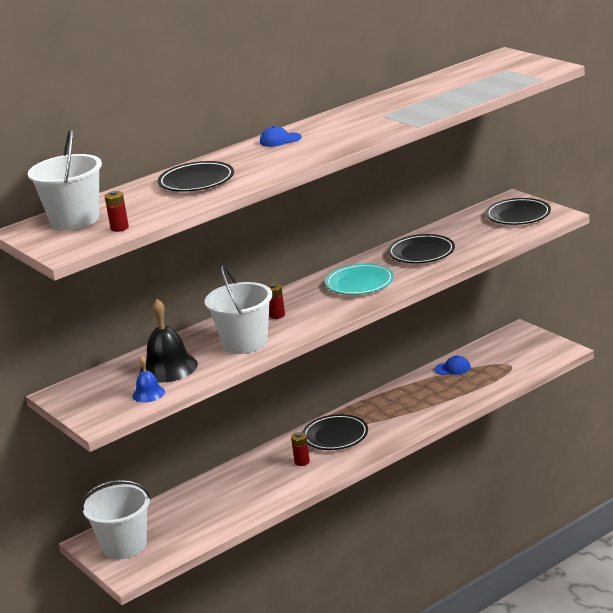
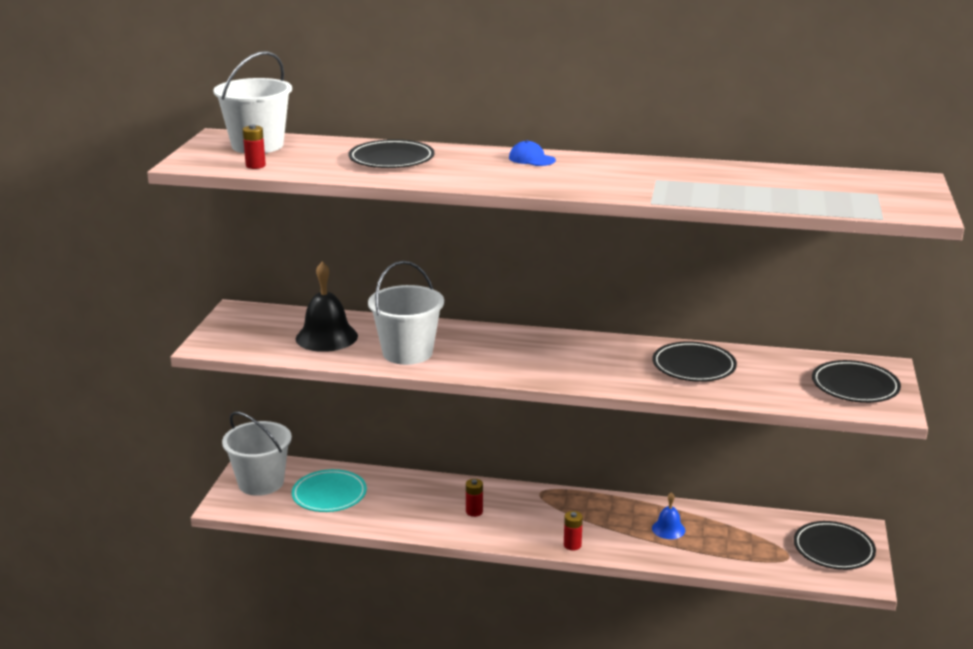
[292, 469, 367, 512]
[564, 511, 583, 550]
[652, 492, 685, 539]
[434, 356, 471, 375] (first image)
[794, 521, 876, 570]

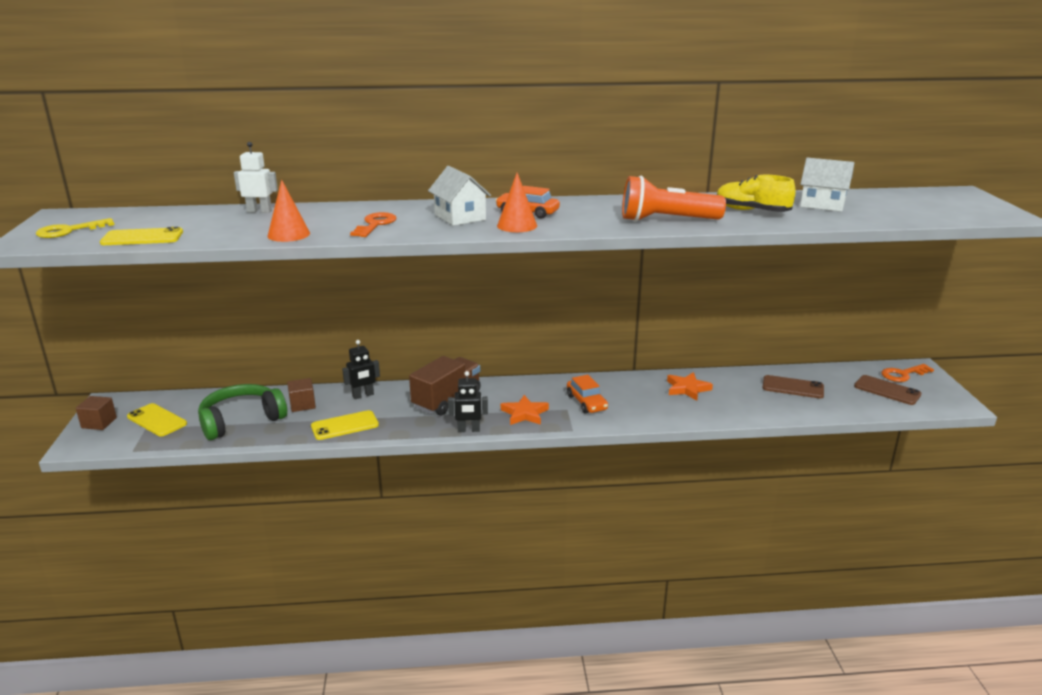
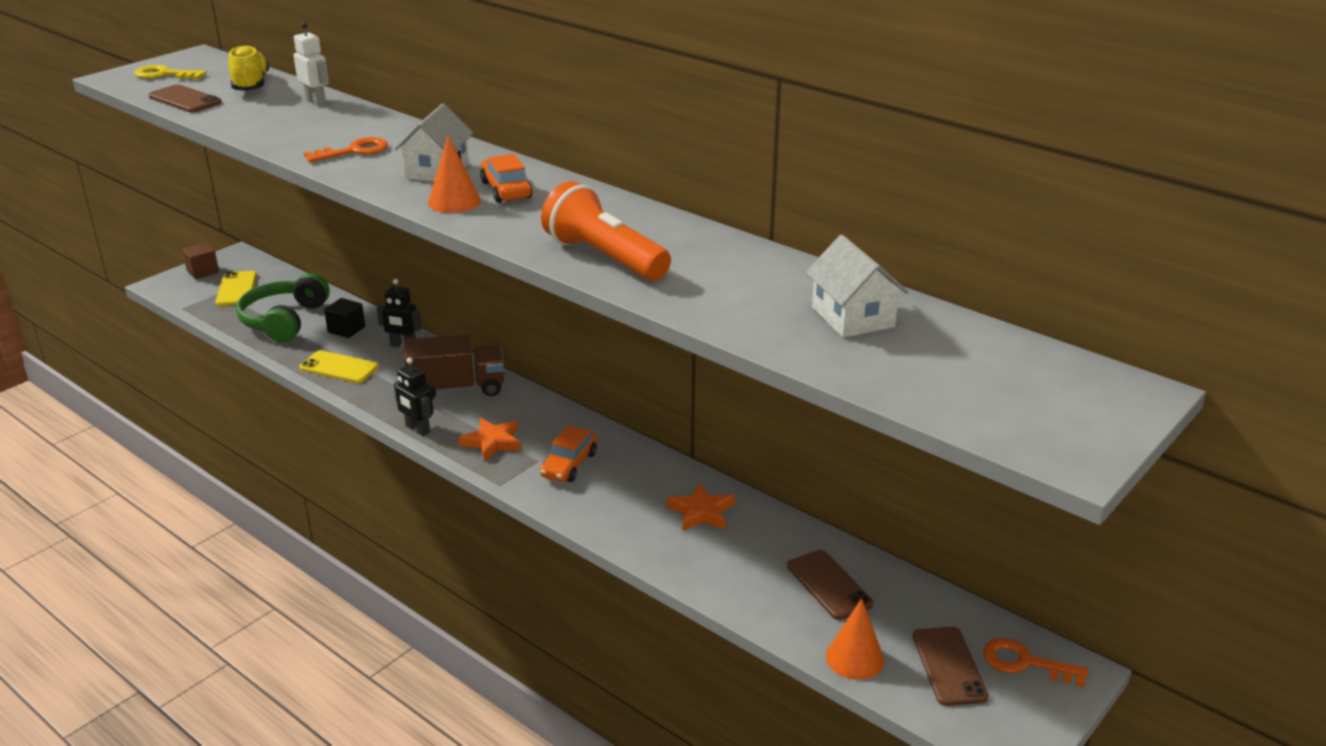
[228, 45, 269, 91]
[826, 598, 885, 680]
[148, 84, 222, 112]
[324, 298, 365, 338]
[236, 273, 330, 342]

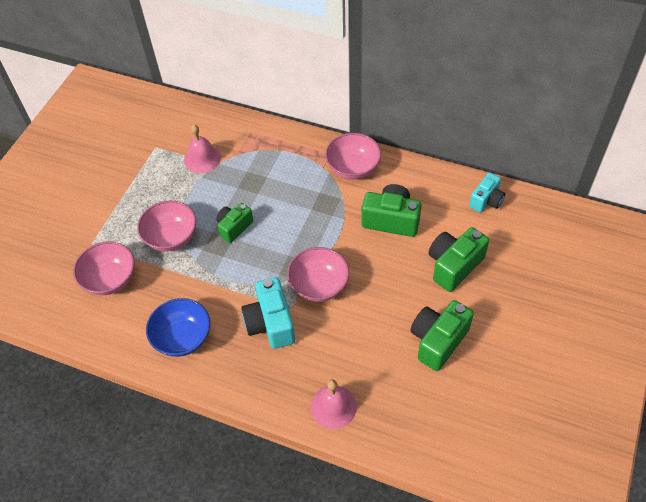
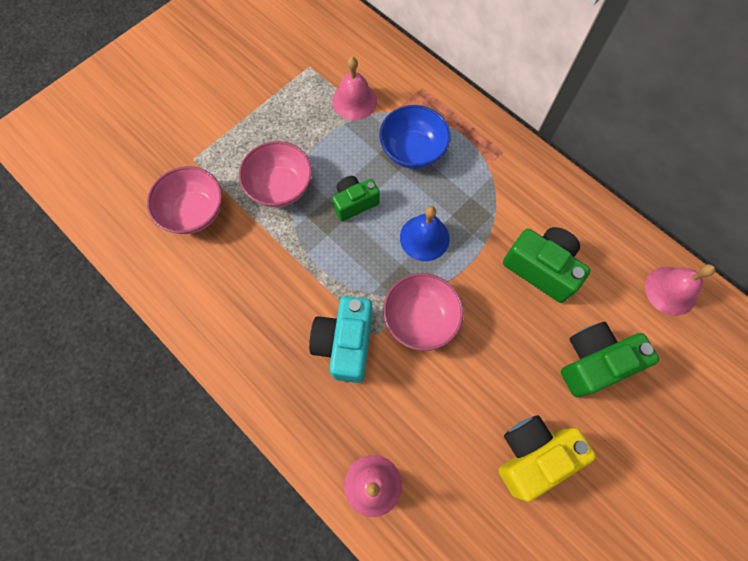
[325, 133, 381, 180] (first image)
[645, 264, 715, 316]
[379, 105, 451, 169]
[498, 415, 596, 502]
[400, 206, 450, 261]

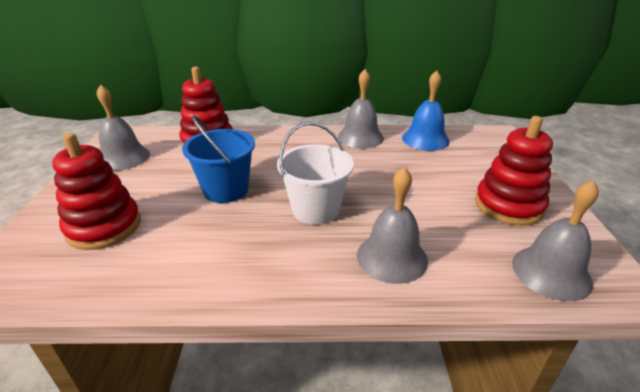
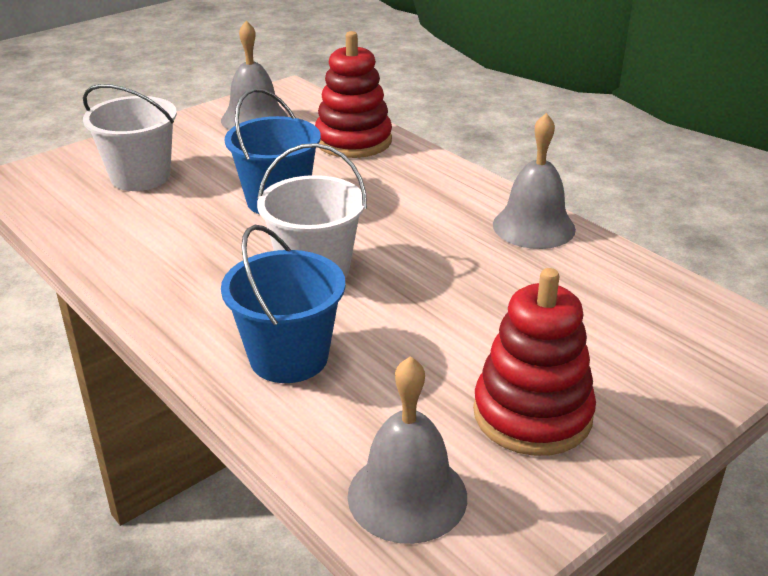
[402, 70, 450, 151] (first image)
[83, 84, 177, 191]
[221, 225, 346, 383]

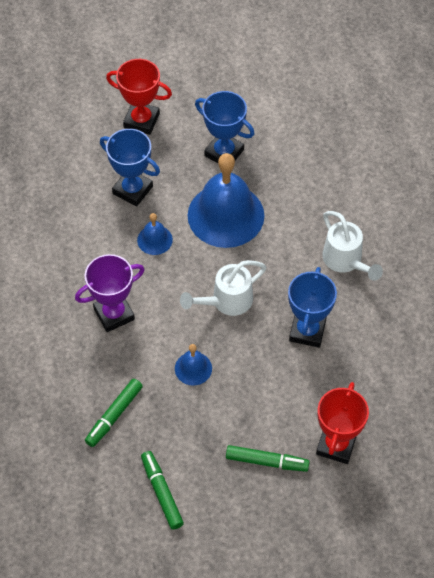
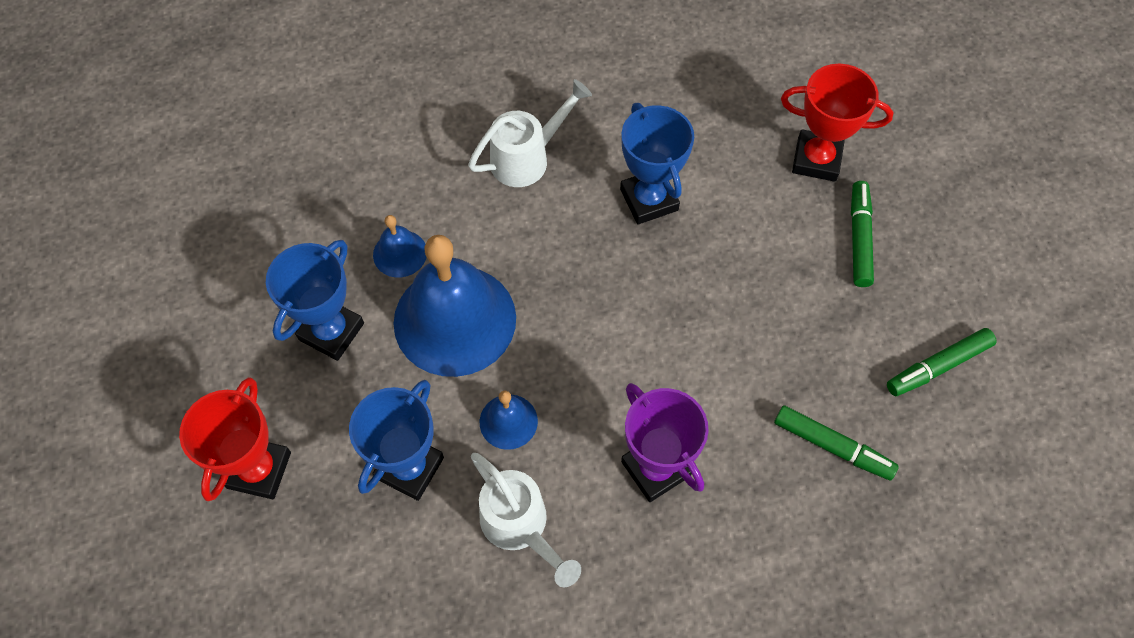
[471, 453, 581, 587]
[620, 103, 694, 224]
[373, 215, 426, 277]

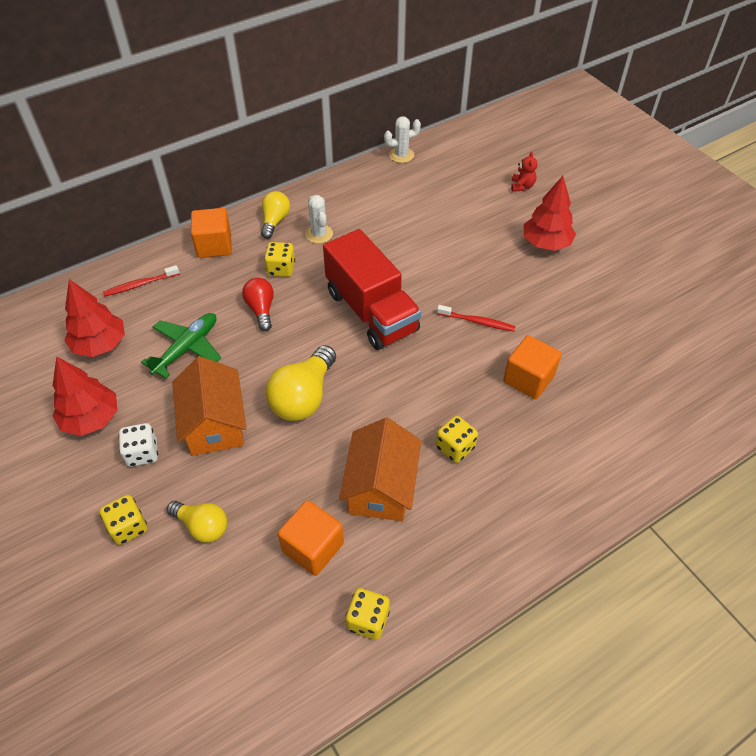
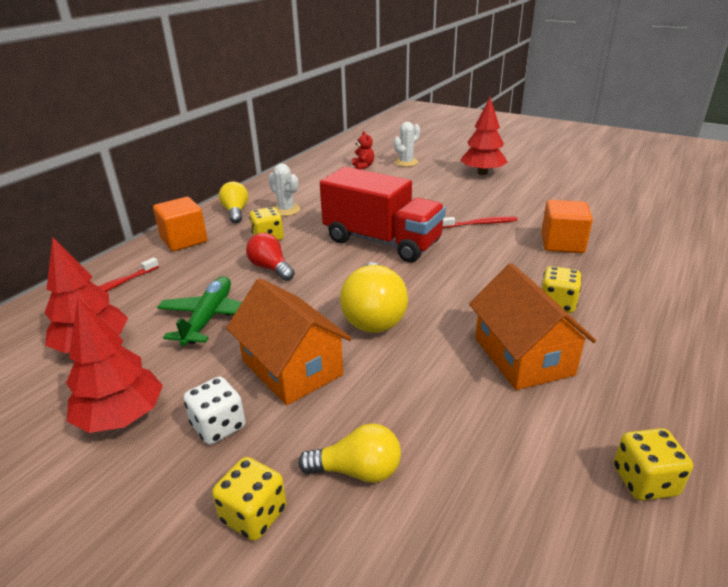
[394, 122, 420, 167]
[352, 131, 374, 170]
[278, 500, 344, 576] (first image)

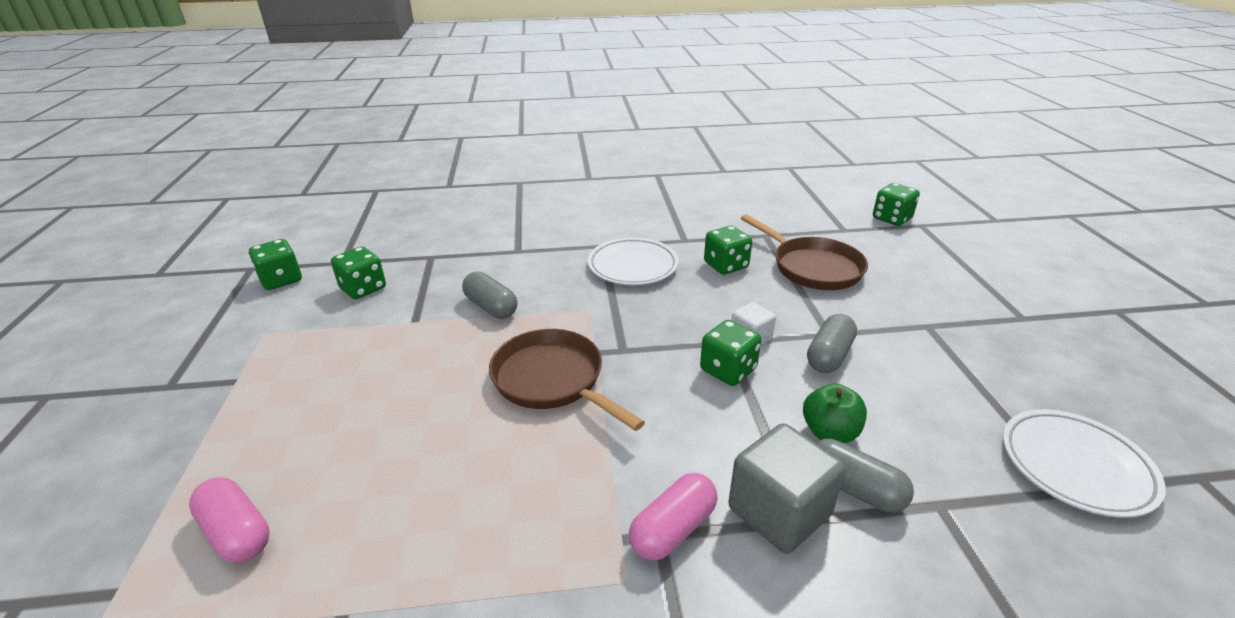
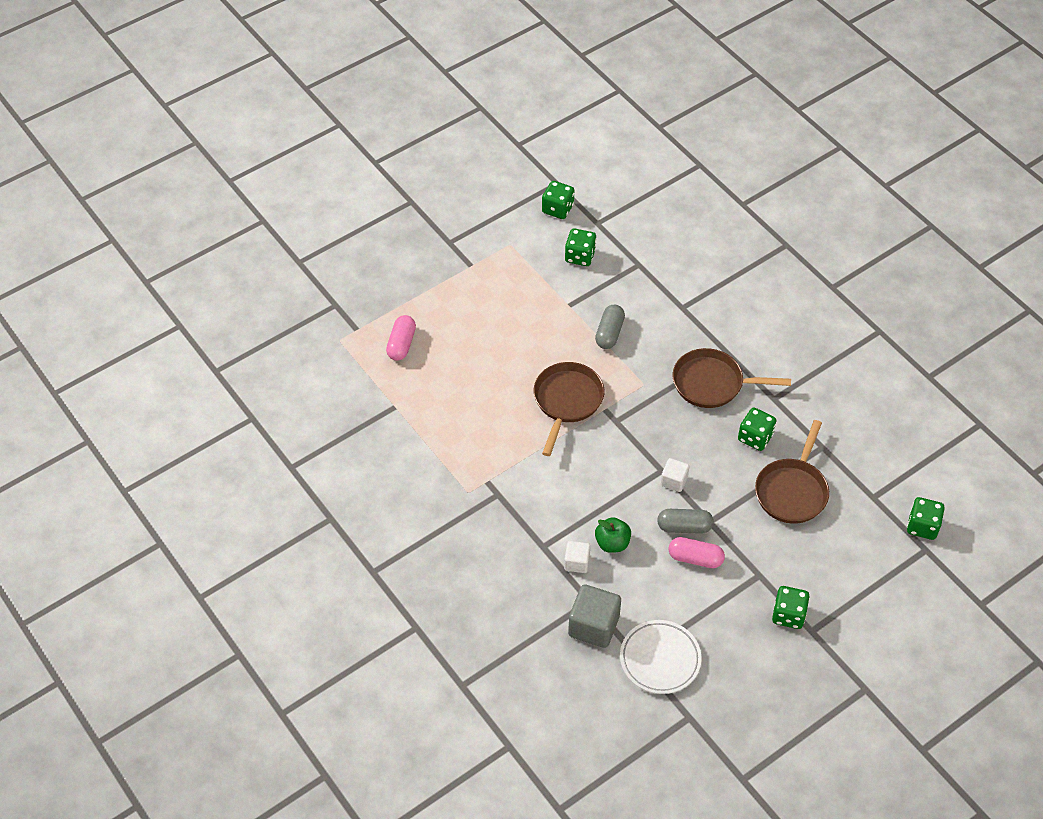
[673, 348, 791, 408]
[772, 586, 810, 629]
[568, 584, 621, 648]
[564, 541, 590, 573]
[668, 537, 725, 568]

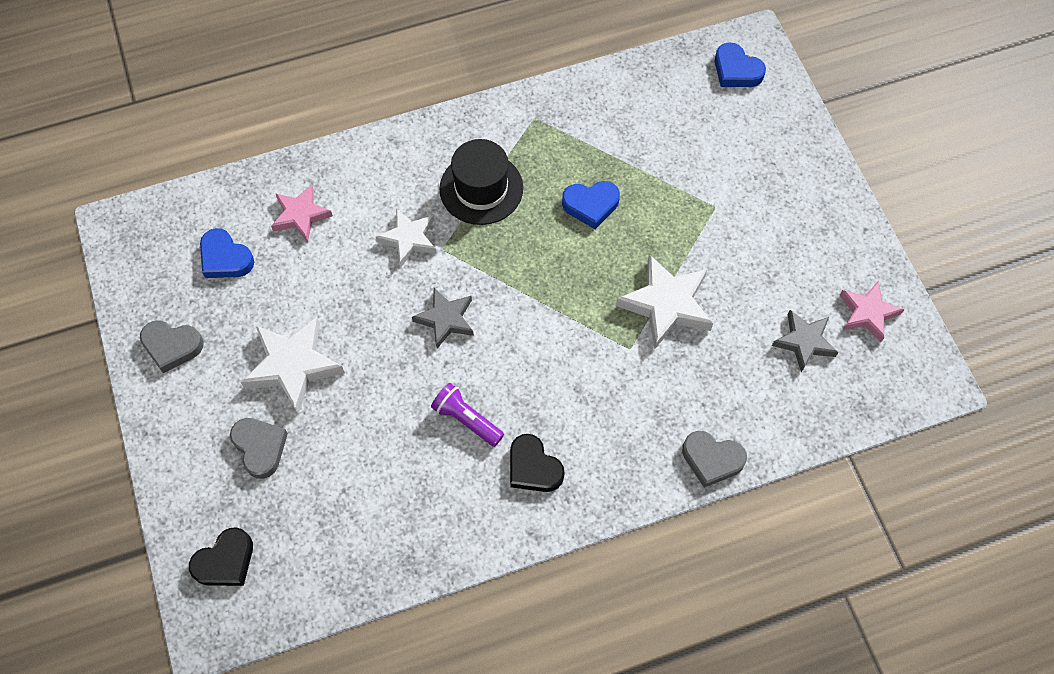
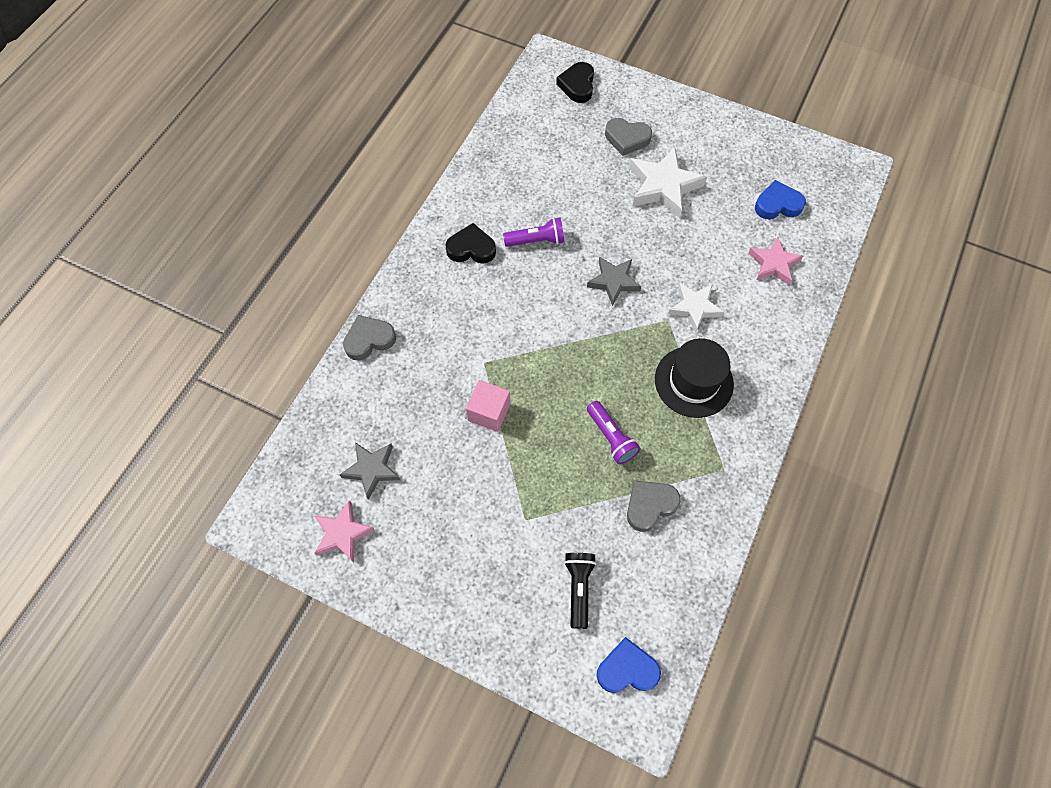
[587, 401, 641, 465]
[466, 380, 510, 432]
[627, 481, 681, 532]
[564, 553, 596, 629]

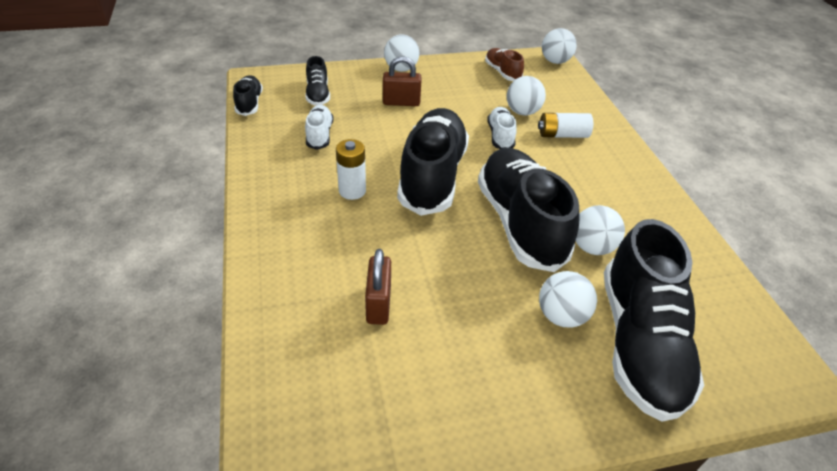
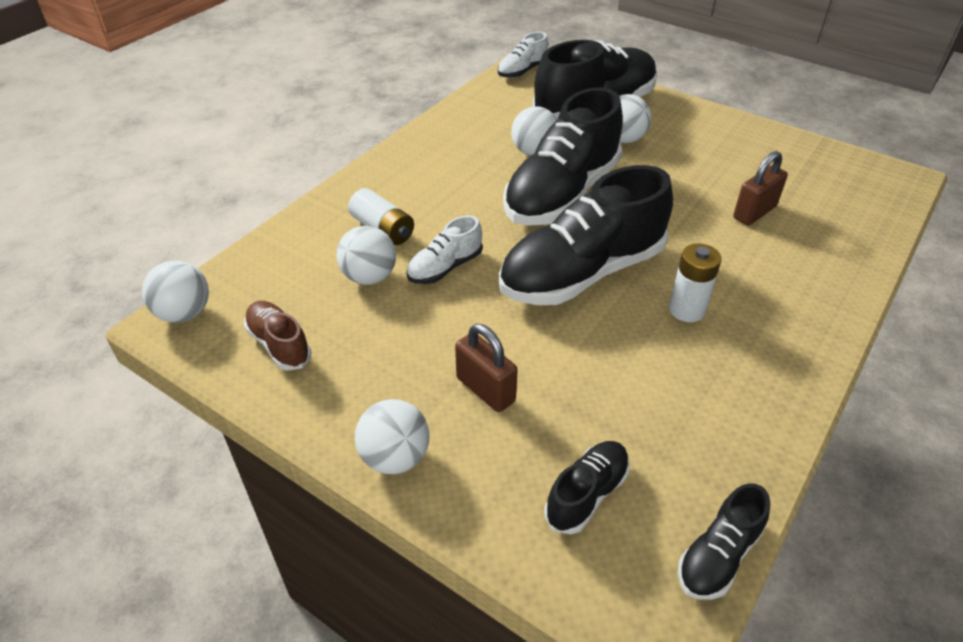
[244, 301, 312, 371]
[498, 32, 549, 78]

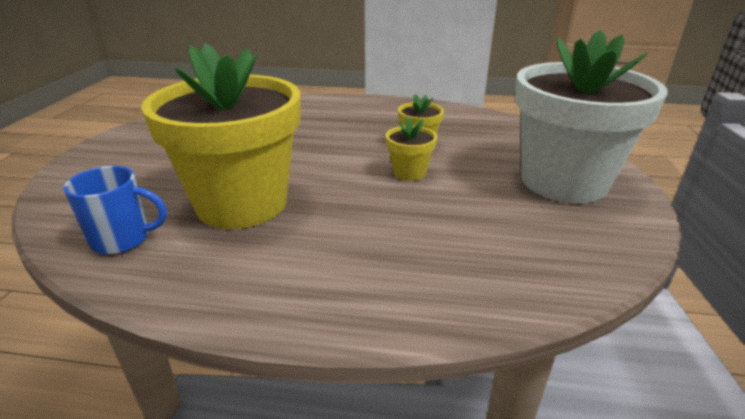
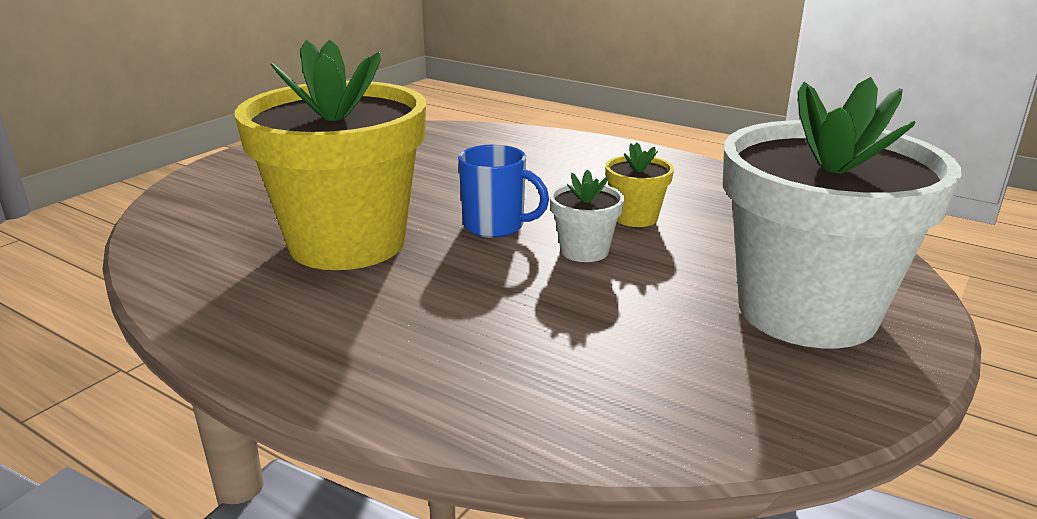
[550, 170, 624, 262]
[458, 145, 549, 238]

